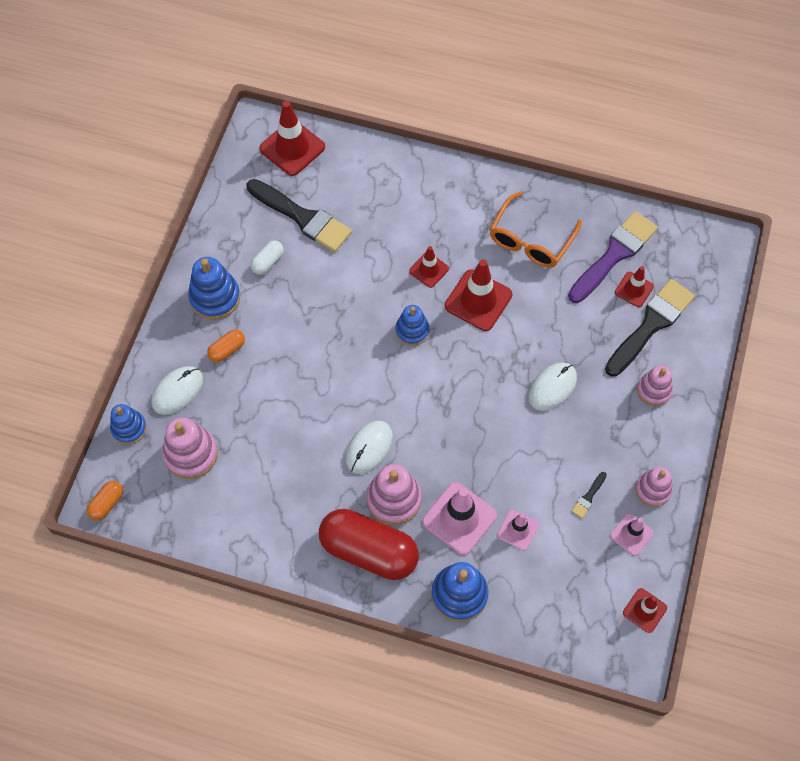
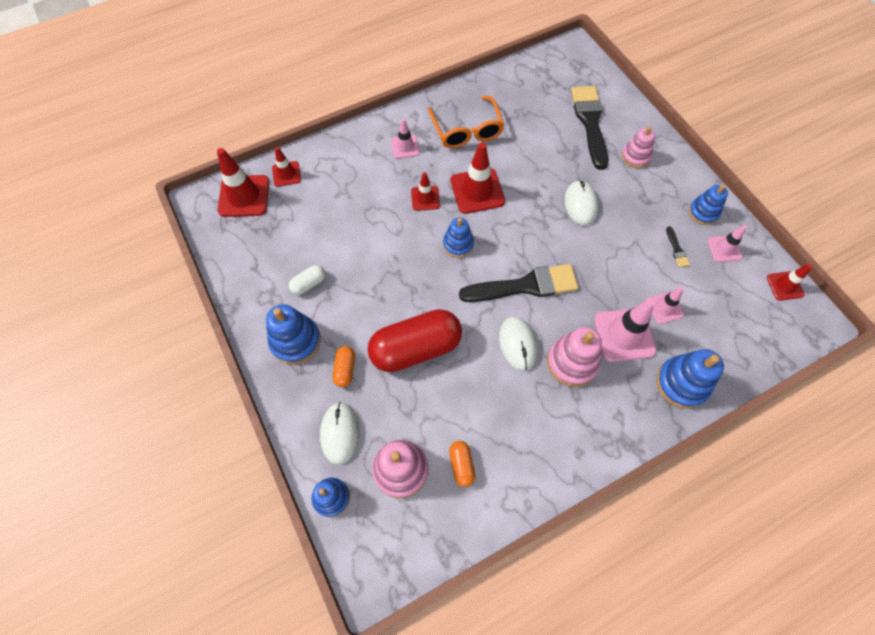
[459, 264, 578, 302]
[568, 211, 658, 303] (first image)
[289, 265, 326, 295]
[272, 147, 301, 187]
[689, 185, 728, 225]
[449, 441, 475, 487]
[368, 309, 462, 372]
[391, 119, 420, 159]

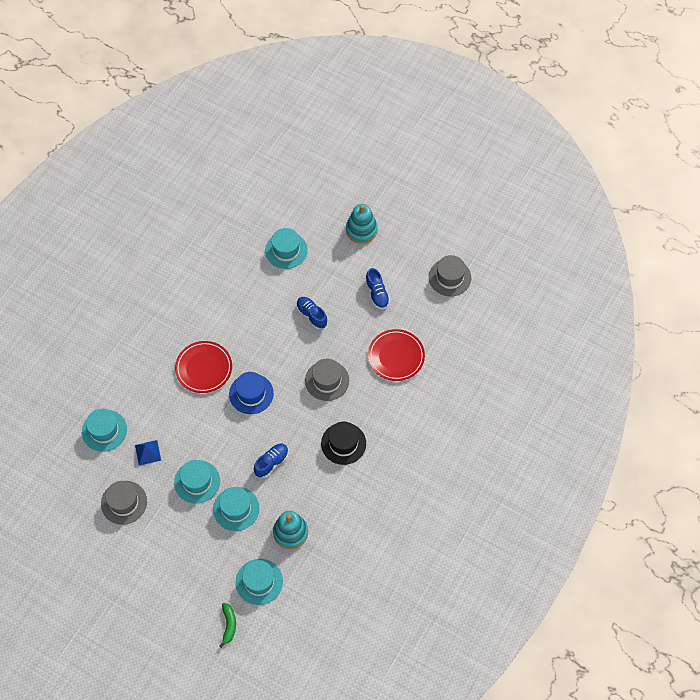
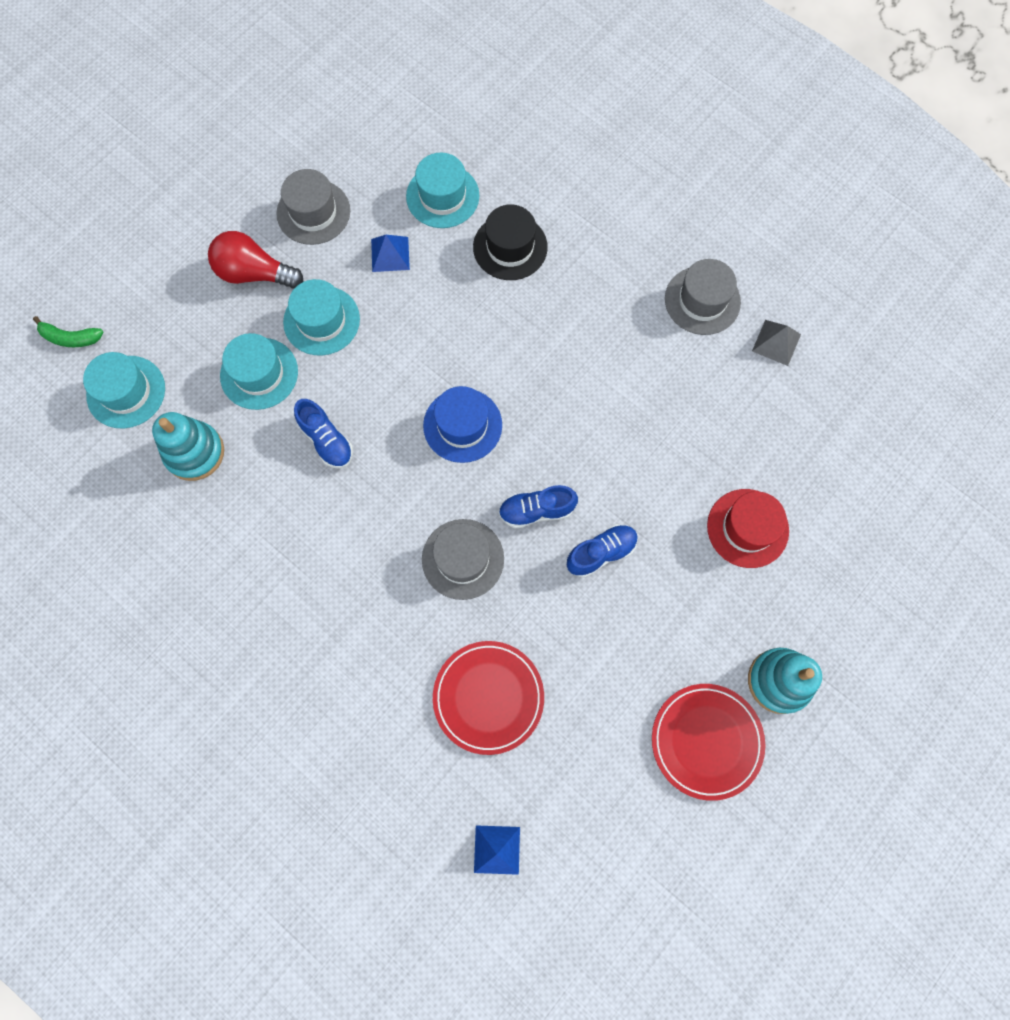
[707, 489, 789, 568]
[665, 259, 741, 335]
[498, 485, 578, 529]
[652, 684, 765, 801]
[473, 204, 548, 280]
[208, 231, 303, 289]
[752, 320, 801, 366]
[474, 825, 520, 875]

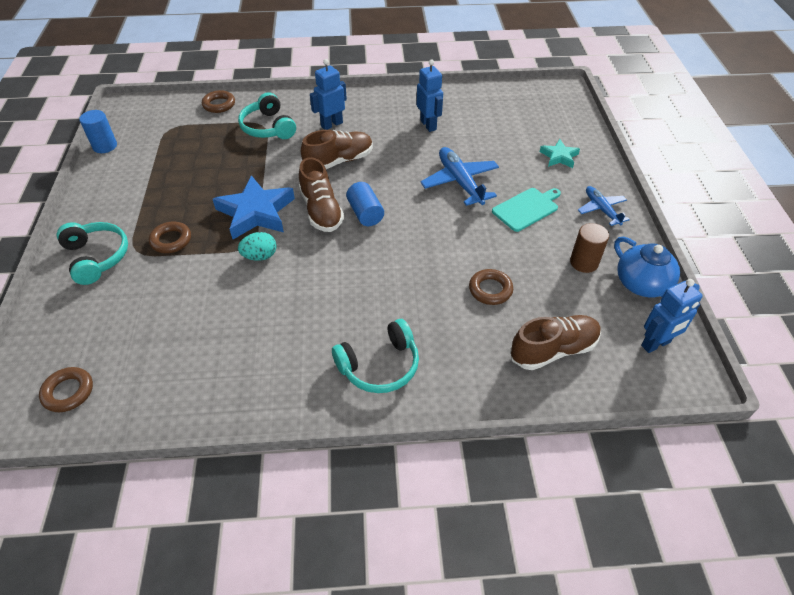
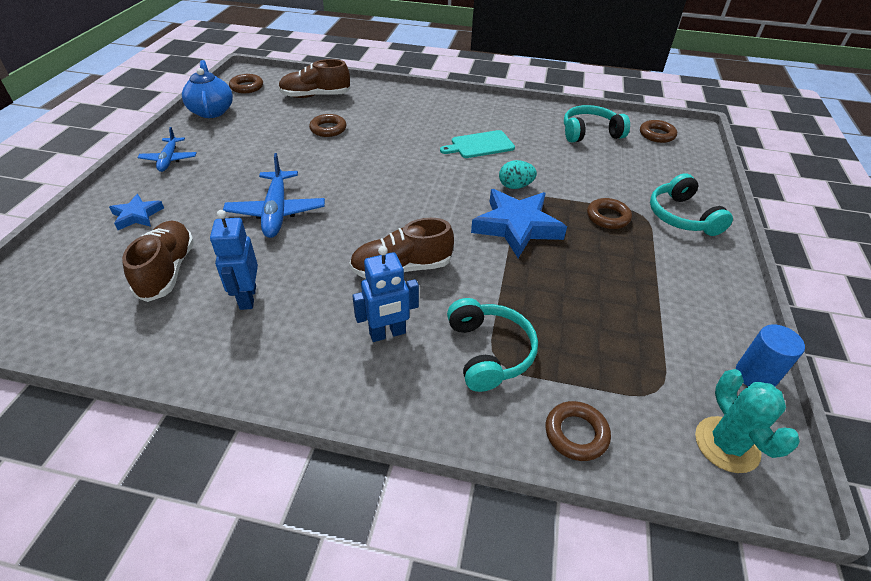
[109, 194, 164, 230]
[122, 221, 194, 302]
[346, 182, 384, 226] (first image)
[440, 130, 515, 158]
[570, 223, 609, 273] (first image)
[229, 74, 263, 93]
[564, 105, 630, 143]
[695, 369, 800, 473]

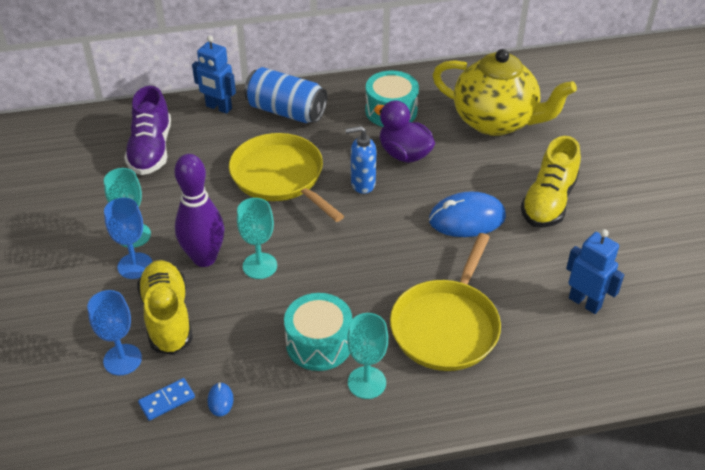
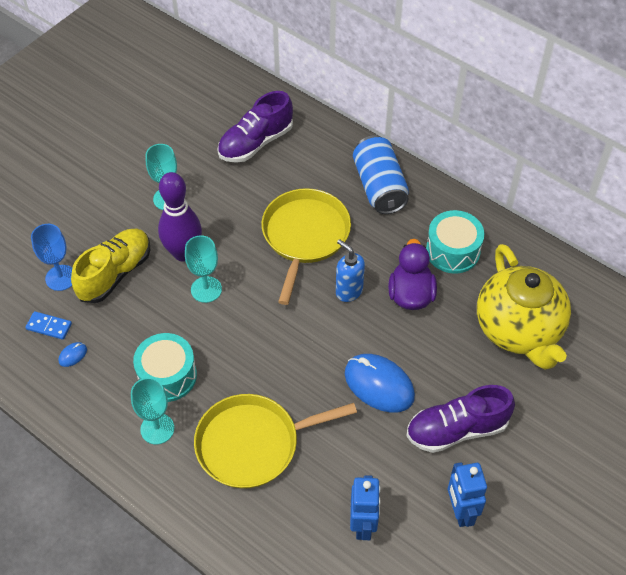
[448, 462, 487, 527]
[406, 385, 515, 453]
[104, 198, 152, 279] (first image)

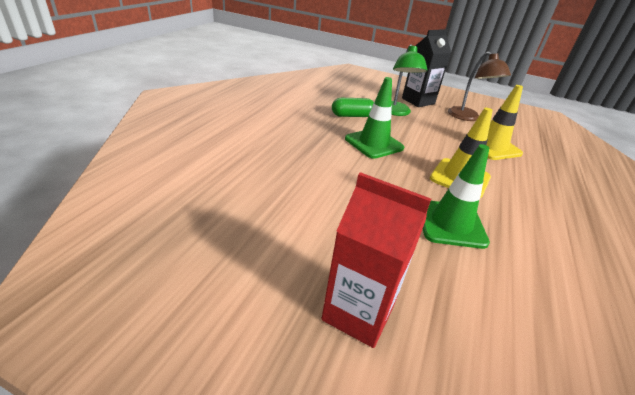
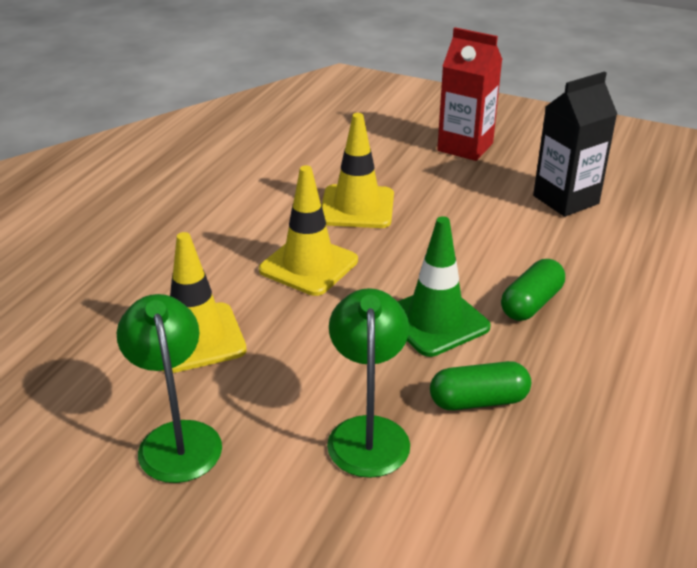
[533, 72, 617, 217]
[117, 294, 222, 483]
[322, 113, 394, 228]
[501, 259, 565, 321]

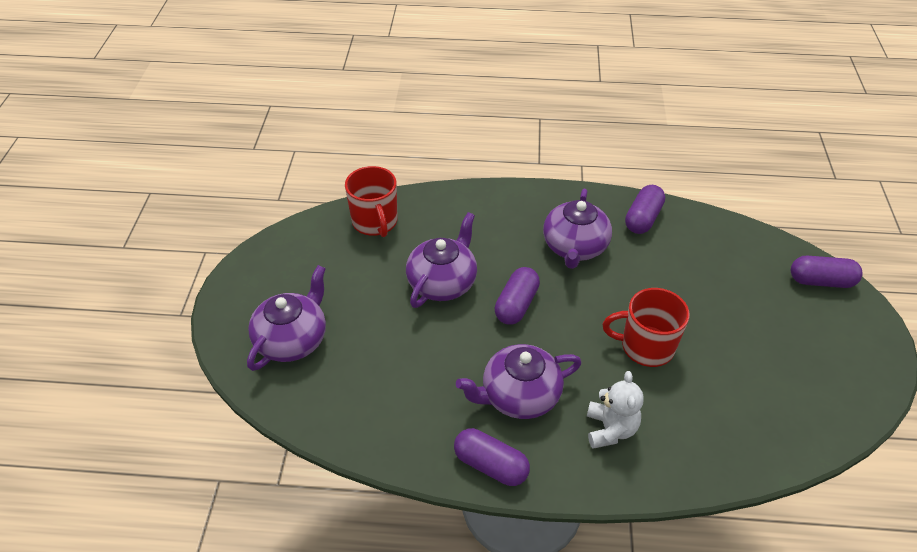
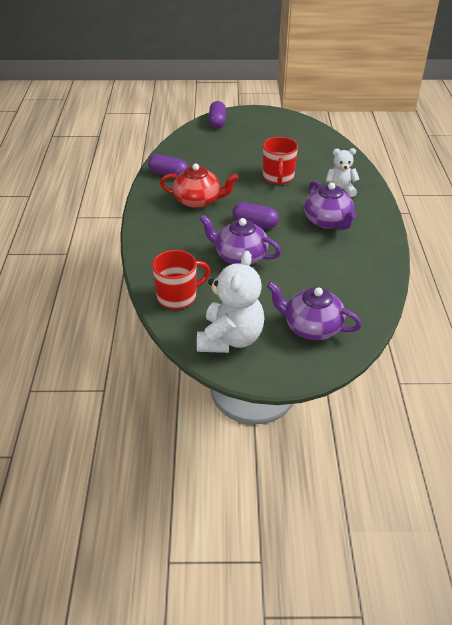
[160, 163, 239, 208]
[454, 428, 530, 486] (first image)
[197, 251, 264, 353]

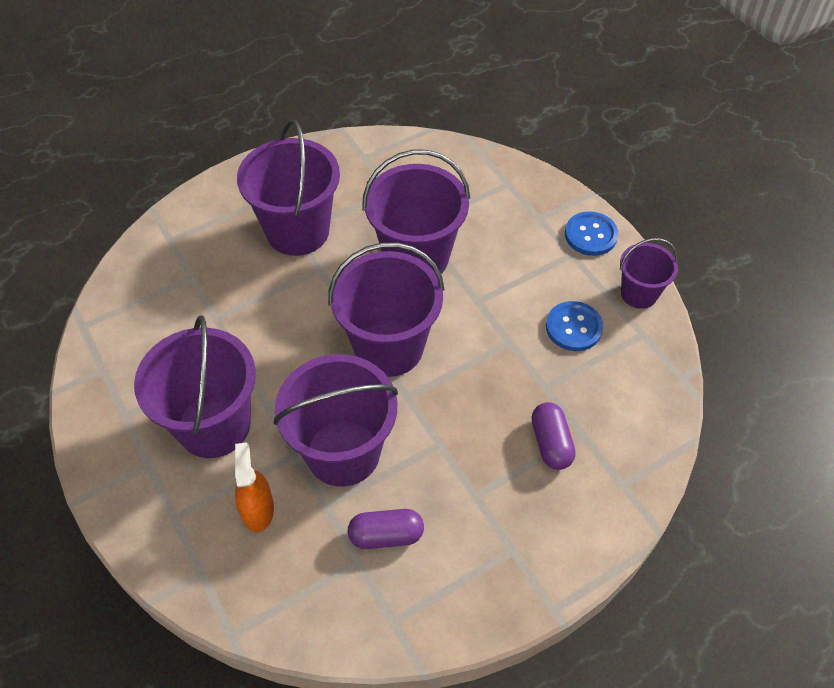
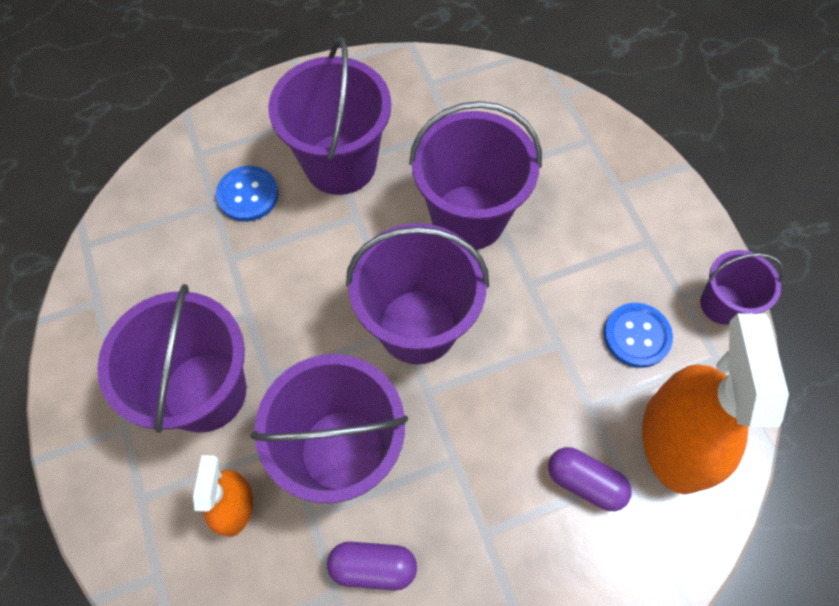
[216, 166, 279, 222]
[548, 447, 632, 511]
[642, 313, 789, 494]

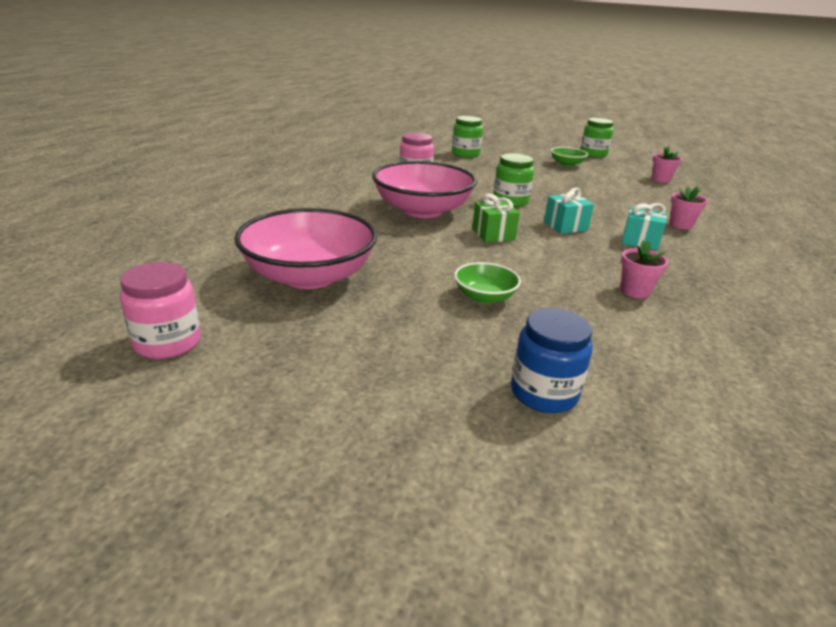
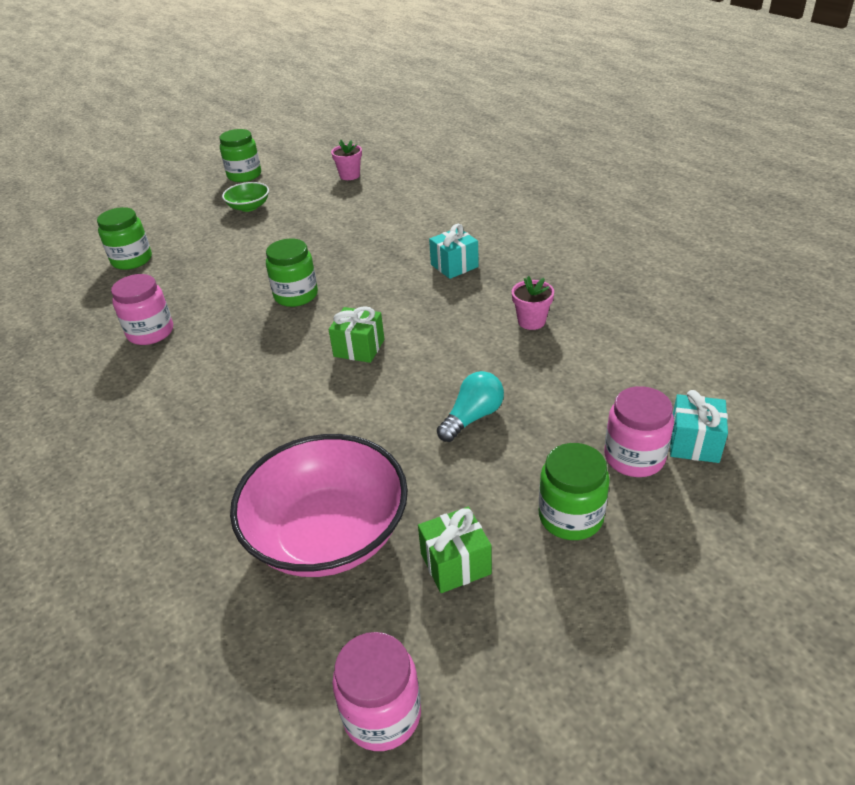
[372, 161, 477, 218] (first image)
[670, 186, 708, 230] (first image)
[670, 390, 728, 463]
[437, 371, 504, 442]
[604, 386, 674, 477]
[539, 443, 610, 540]
[418, 507, 492, 593]

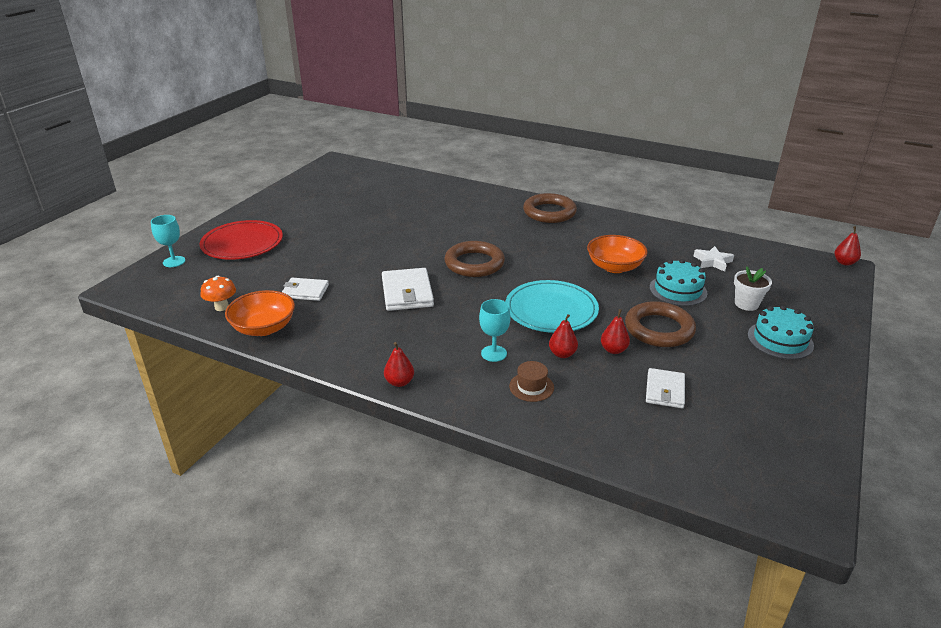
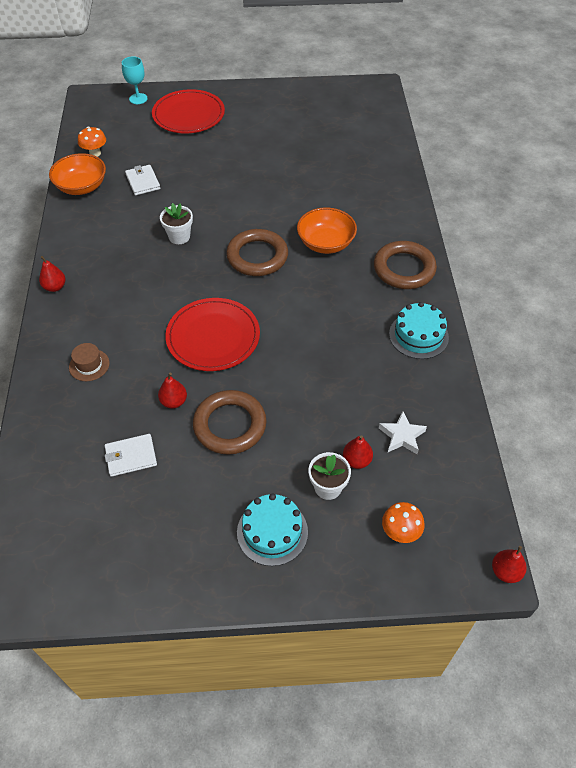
[297, 208, 357, 254]
[389, 302, 449, 359]
[160, 203, 193, 244]
[165, 298, 260, 371]
[479, 299, 511, 362] (first image)
[343, 435, 373, 469]
[382, 502, 425, 543]

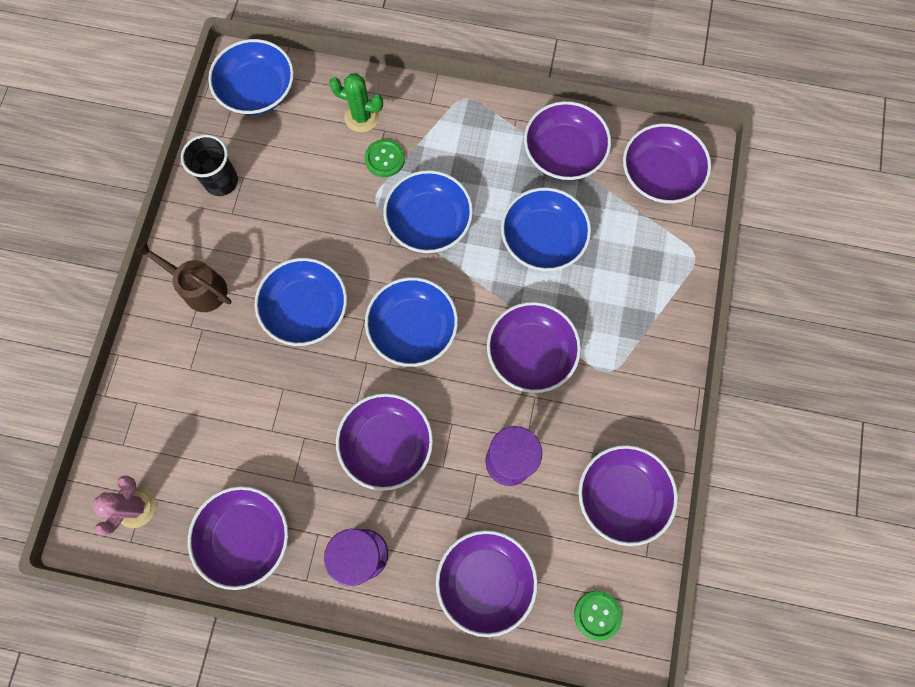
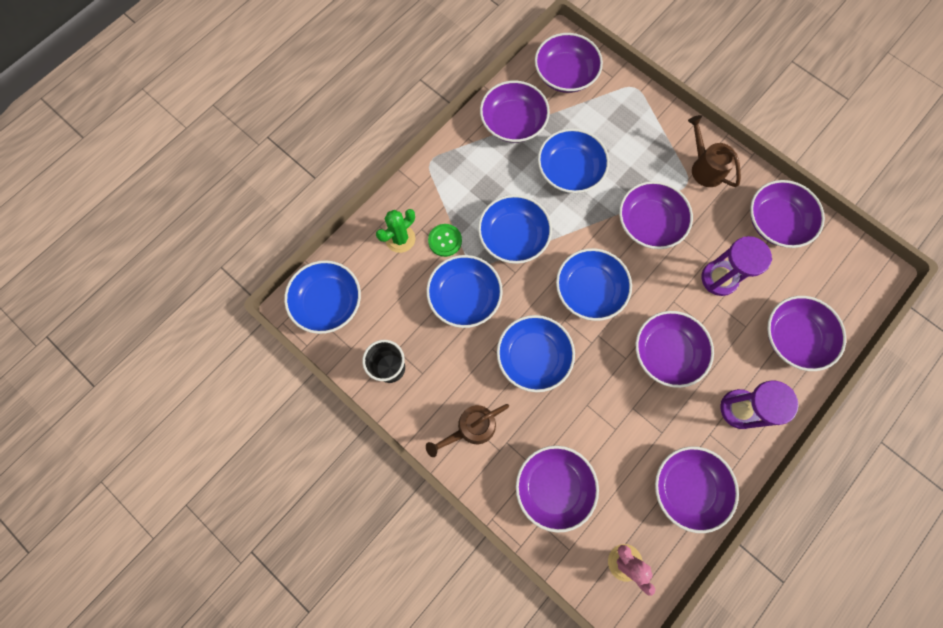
[574, 591, 622, 641] (first image)
[688, 115, 741, 187]
[426, 255, 503, 328]
[516, 446, 599, 533]

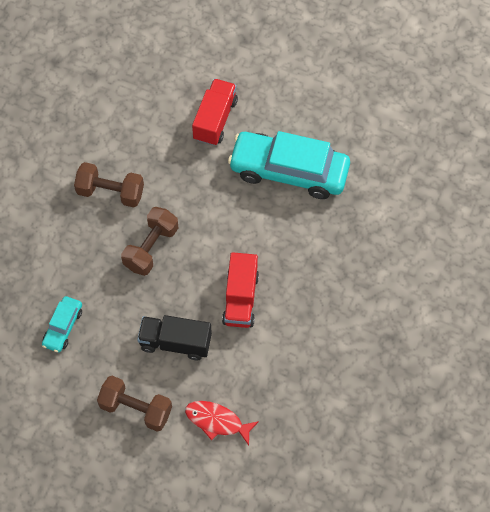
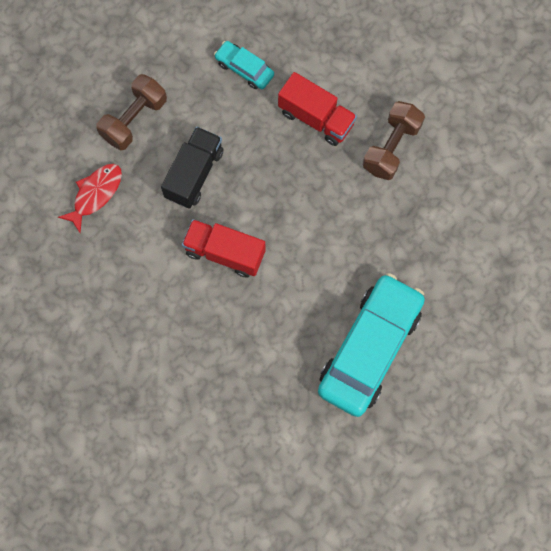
[278, 72, 357, 146]
[121, 207, 178, 276] (first image)

